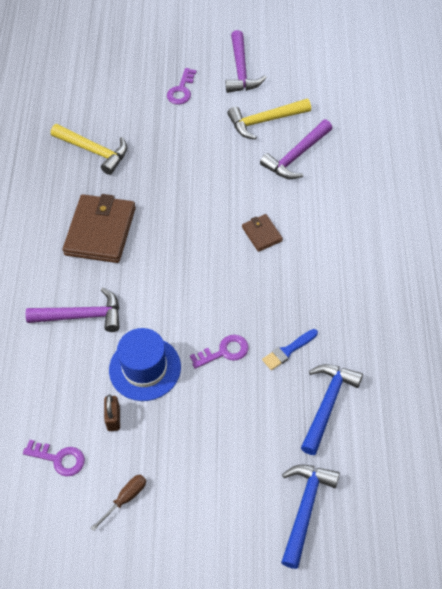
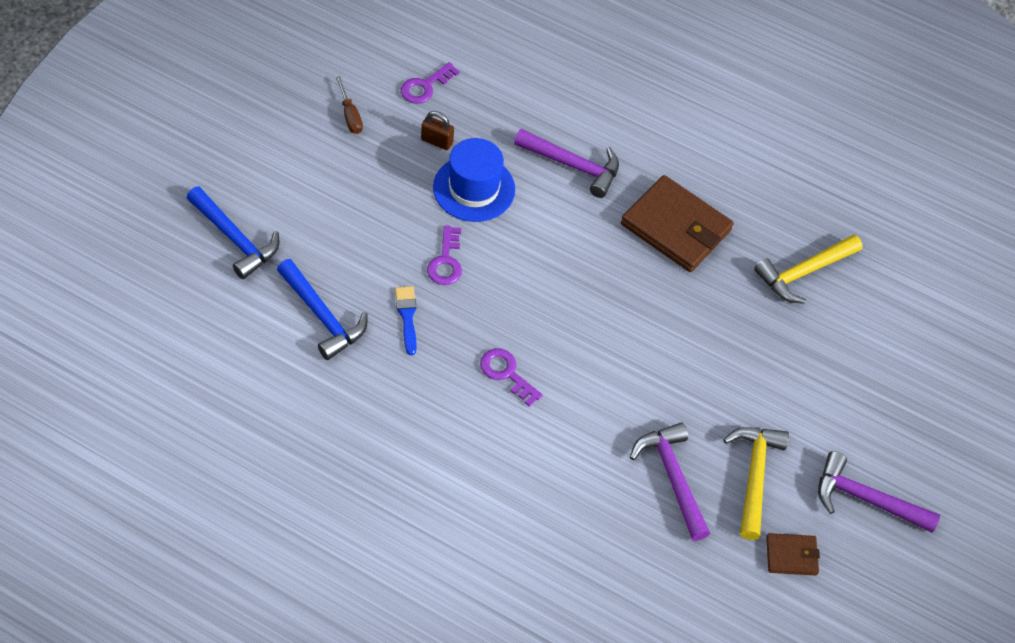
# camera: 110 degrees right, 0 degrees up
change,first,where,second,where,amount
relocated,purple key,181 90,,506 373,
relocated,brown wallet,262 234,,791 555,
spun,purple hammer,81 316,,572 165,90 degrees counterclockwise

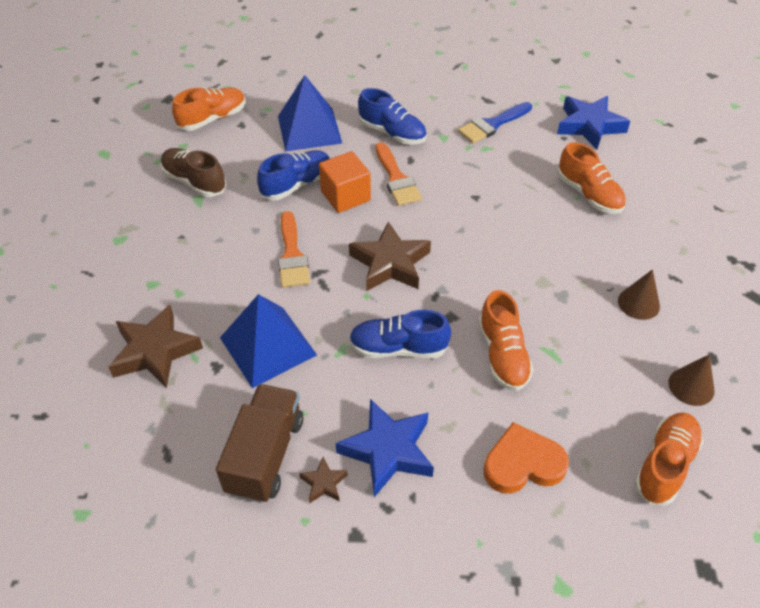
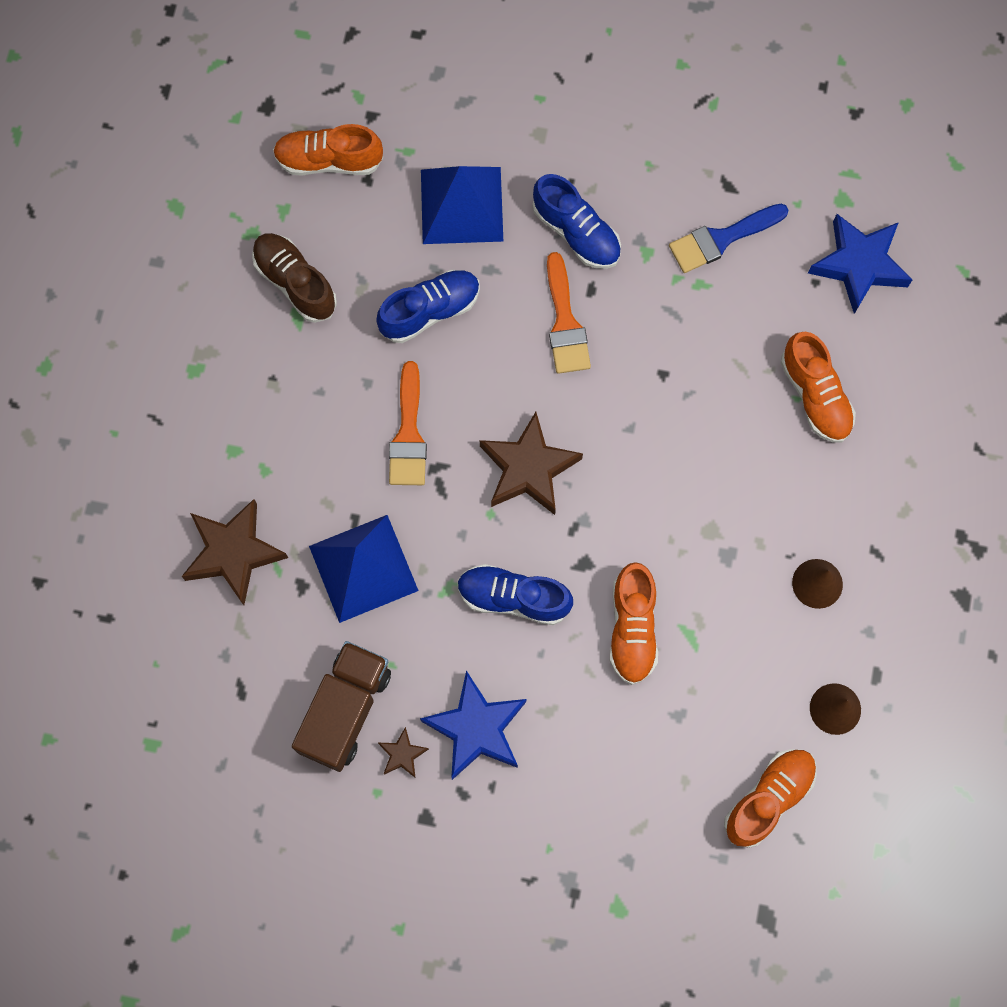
# camera: 10 degrees right, 25 degrees up
change,first,where,second,where,amount
spun,orange shoe,213 119,,329 160,150 degrees counterclockwise
missing,orange cube,345 196,,,
missing,orange heart,523 463,,,

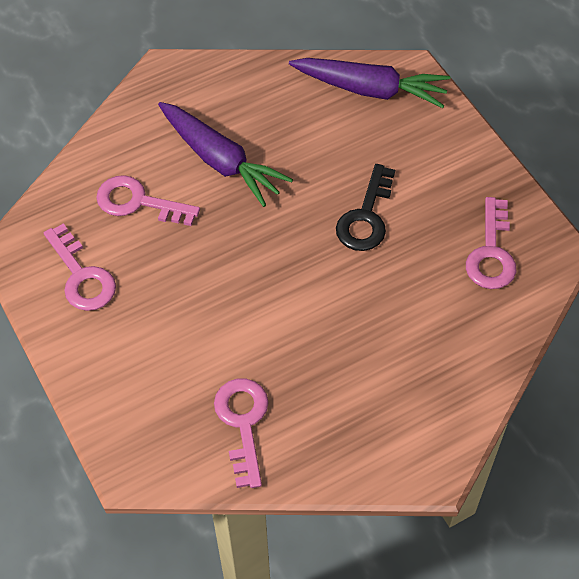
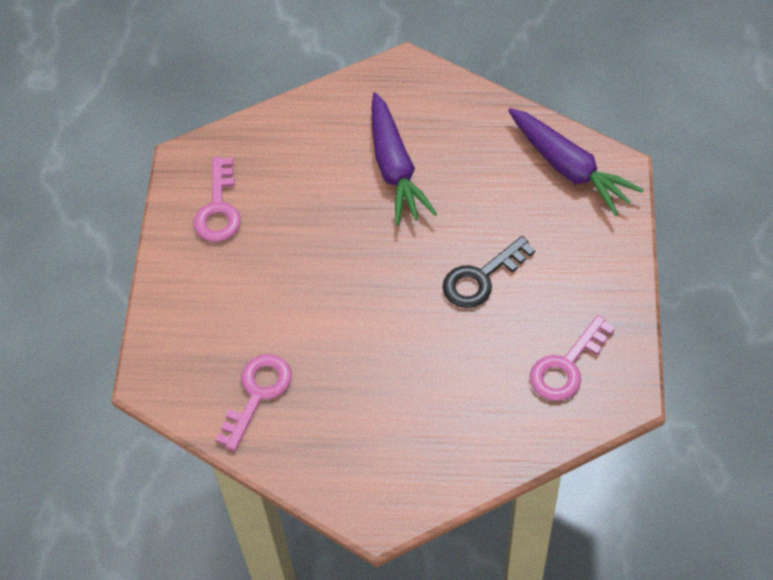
# camera: 35 degrees right, 0 degrees up
change,first,where,second,where,amount
missing,pink key,138 202,,,

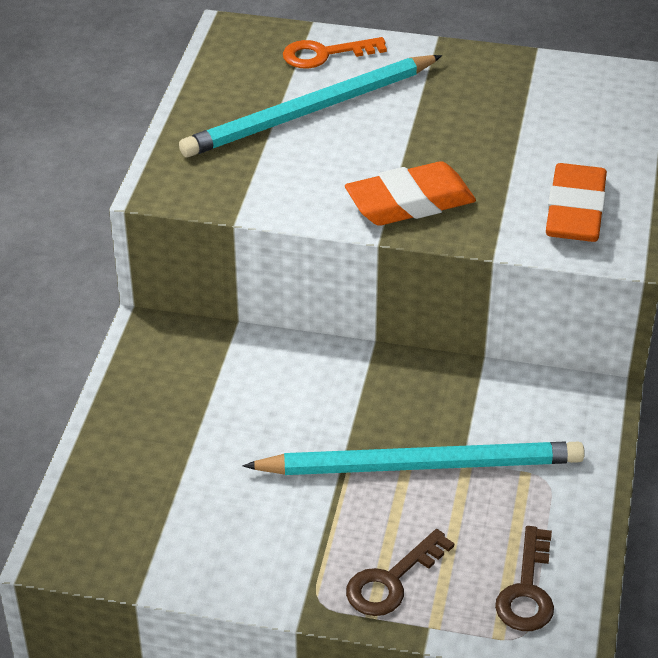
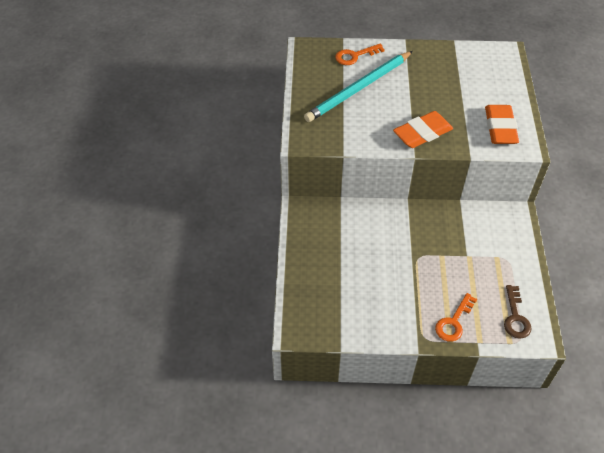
# camera: 10 degrees left, 10 degrees up
change,first,where,second,where,amount
missing,turquoise pencil,421 465,,,
colour,brown key,391 581,orange key,454 322,

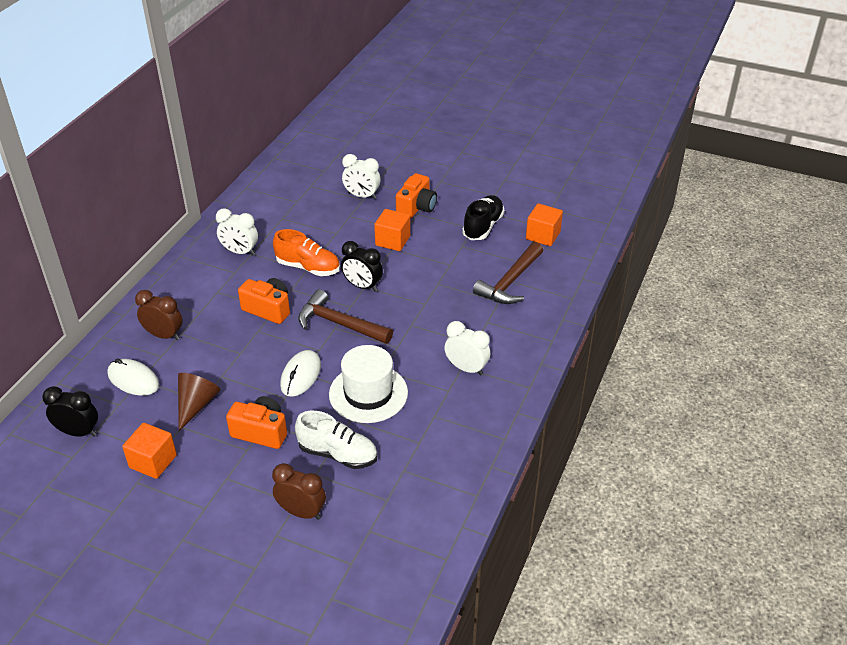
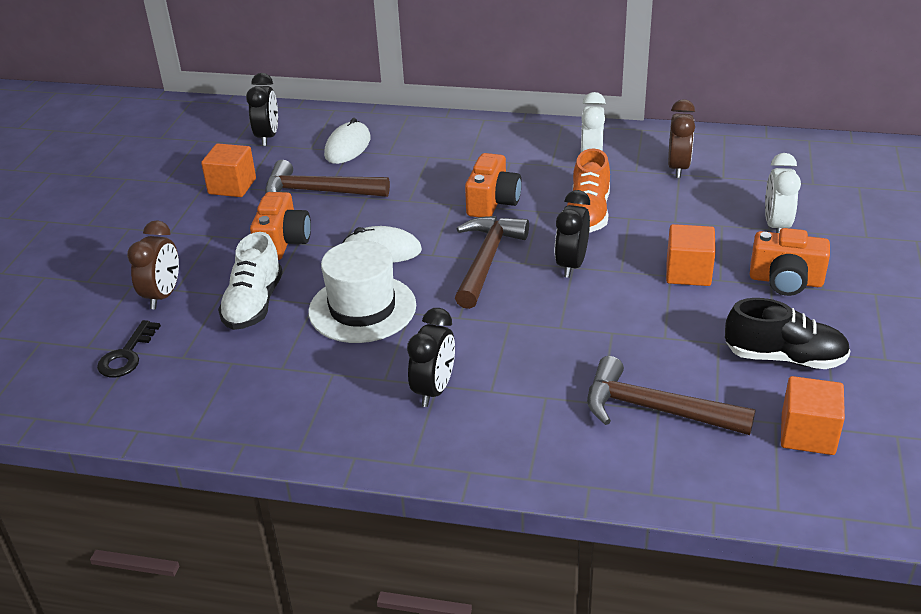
# camera: 80 degrees right, 5 degrees down
change,first,where,second,where,amount
relocated,brown clock,164 335,,678 168,
colour,white clock,466 368,black clock,434 390,
exchanged,brown cone,196 405,brown hammer,318 192,
appeared,,,black key,127 355,

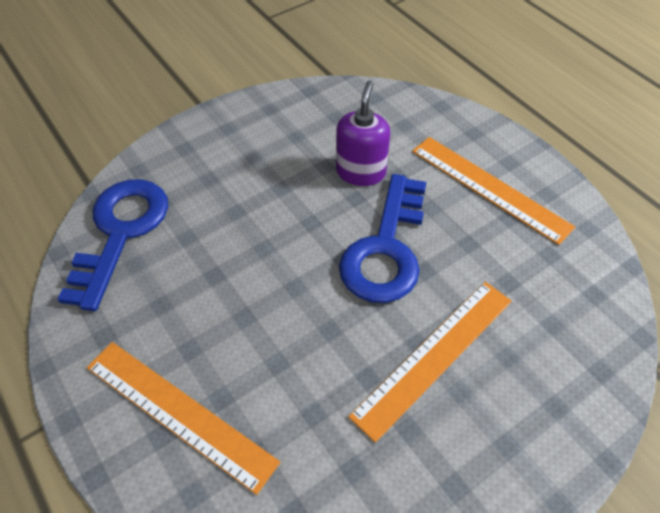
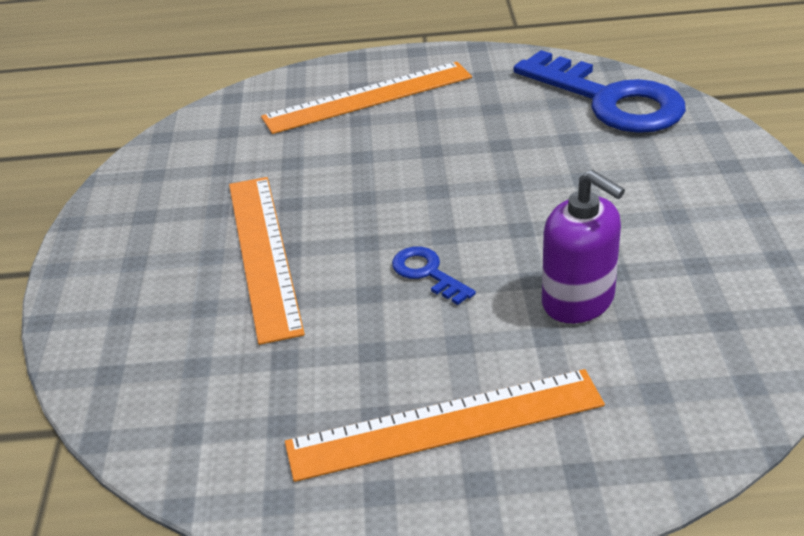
# camera: 125 degrees right, 15 degrees down
change,first,where,second,where,amount
size,blue key,386 249,,427 273,x0.44

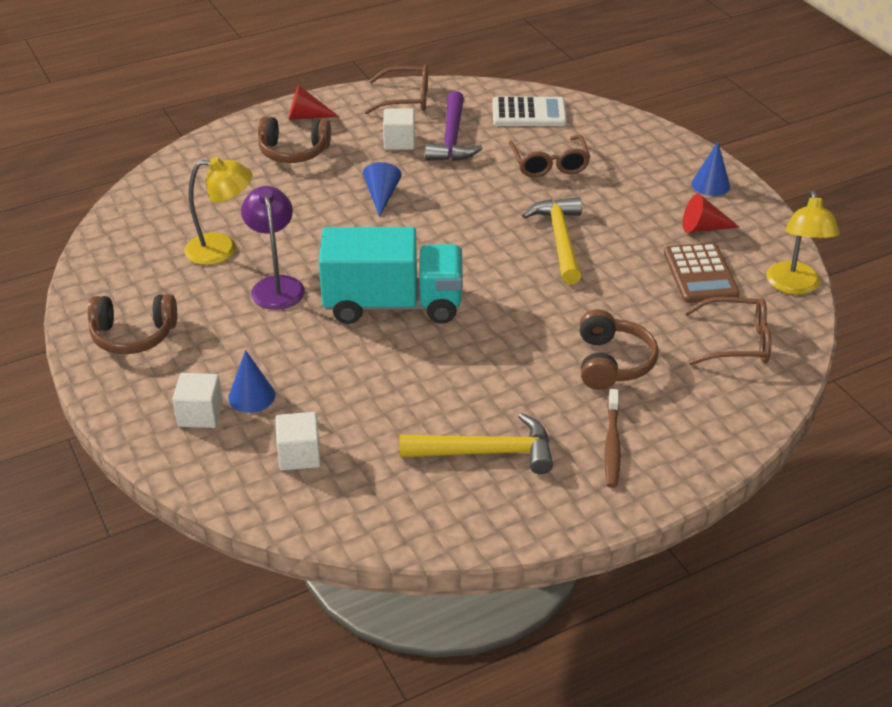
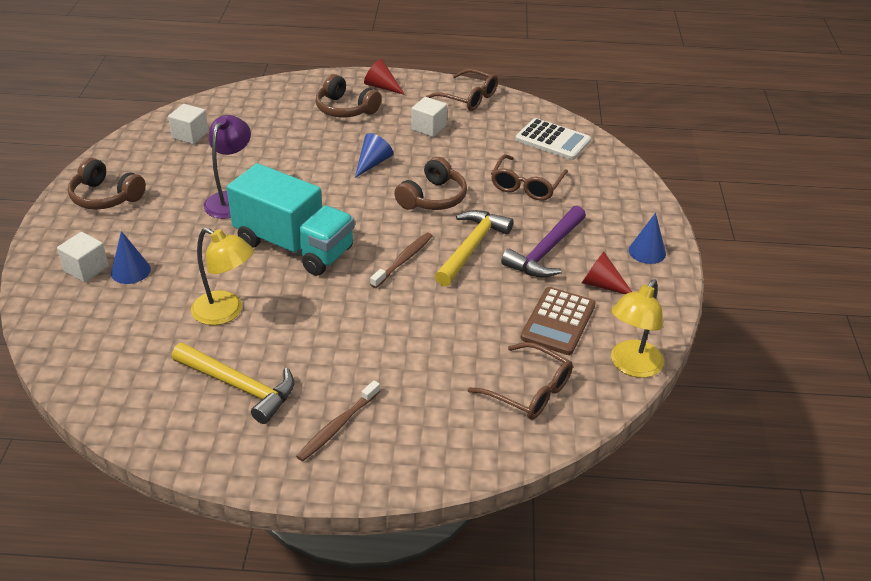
# camera: 30 degrees right, 0 degrees up
change,first,where,second,where,amount
relocated,purple hammer,452 138,,546 251,
relocated,yellow lamp,222 249,,226 312,
relocated,brown headphones,612 362,,433 198,
relocated,white cube,299 455,,190 135,
appeared,,,brown toothbrush,403 260,

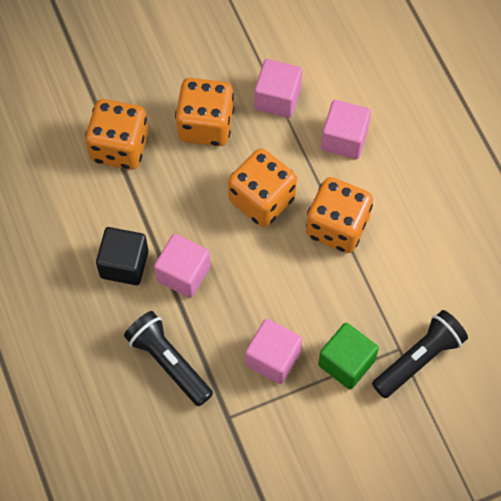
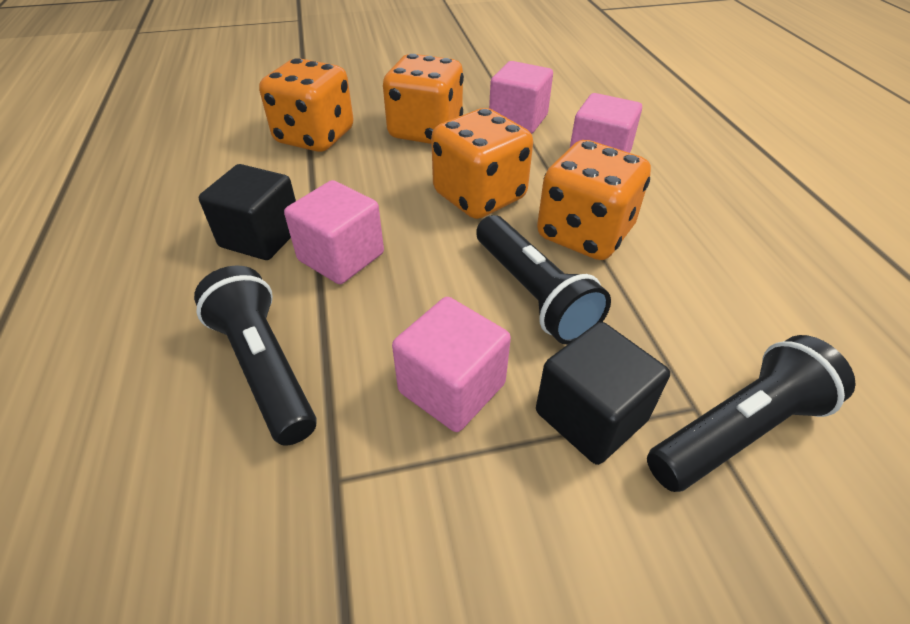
# camera: 10 degrees right, 20 degrees down
change,first,where,second,where,amount
colour,green cube,346 363,black cube,591 416,
appeared,,,black flashlight,533 293,

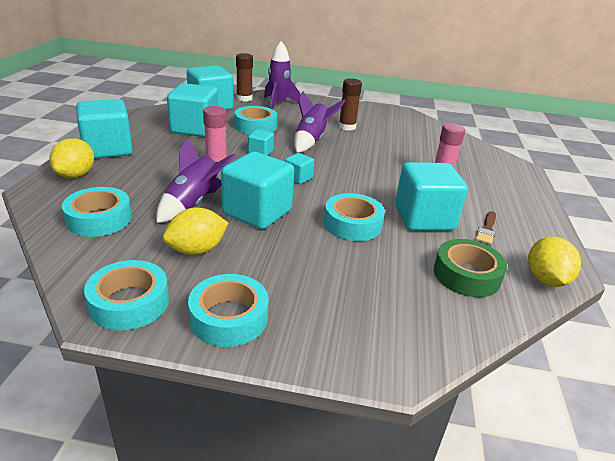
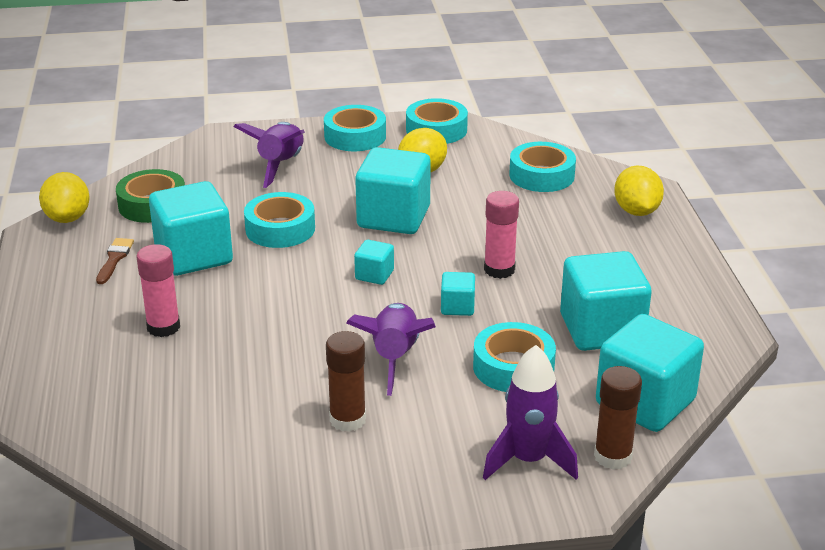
# camera: 165 degrees right, 0 degrees up
change,first,where,second,where,amount
missing,turquoise cube,108 149,,,
relocated,purple rocket,193 203,,281 165,

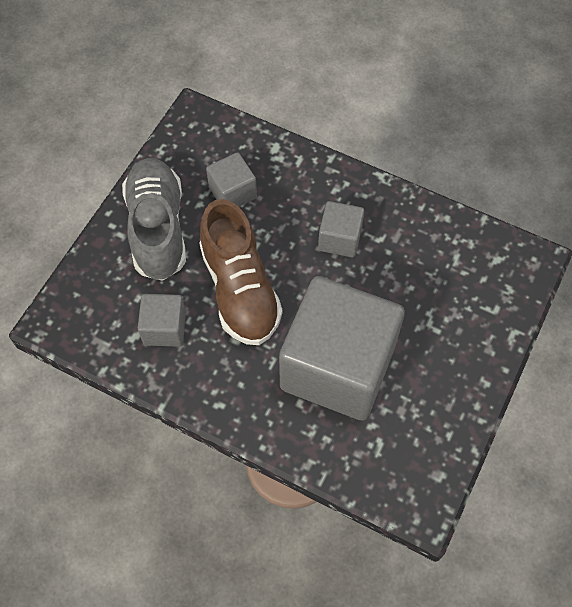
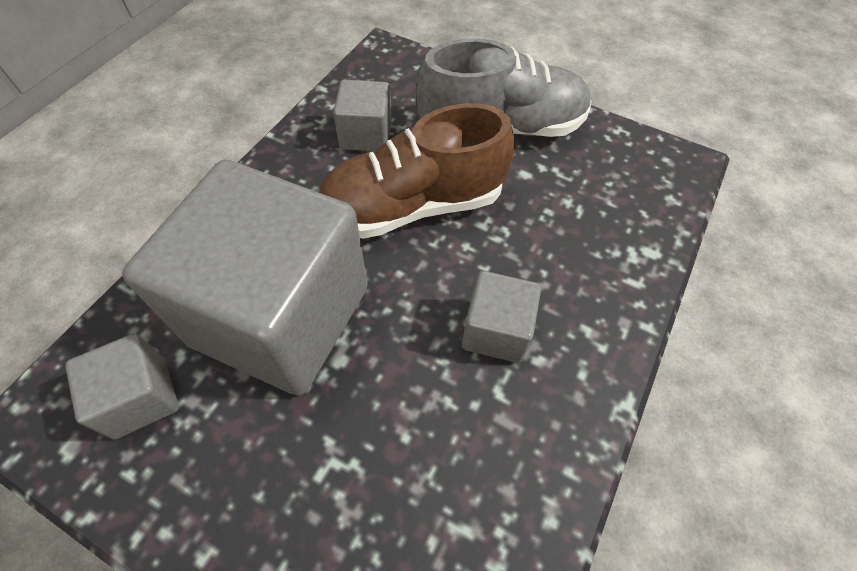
# camera: 90 degrees right, 5 degrees down
change,first,where,second,where,amount
relocated,grey cube,232 192,,140 397,

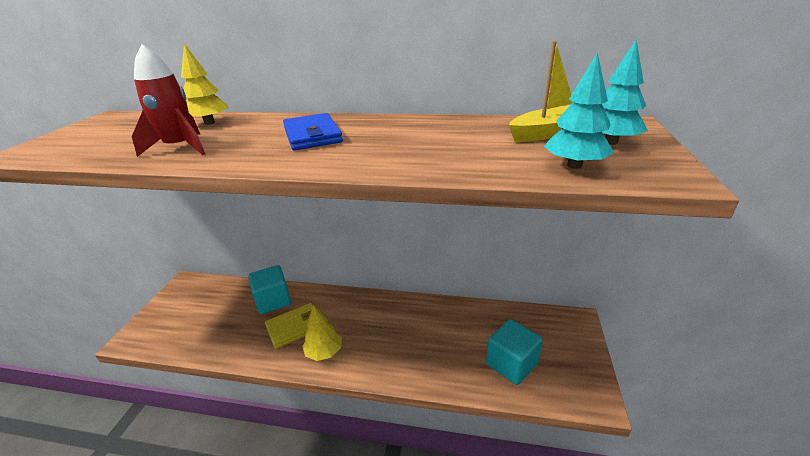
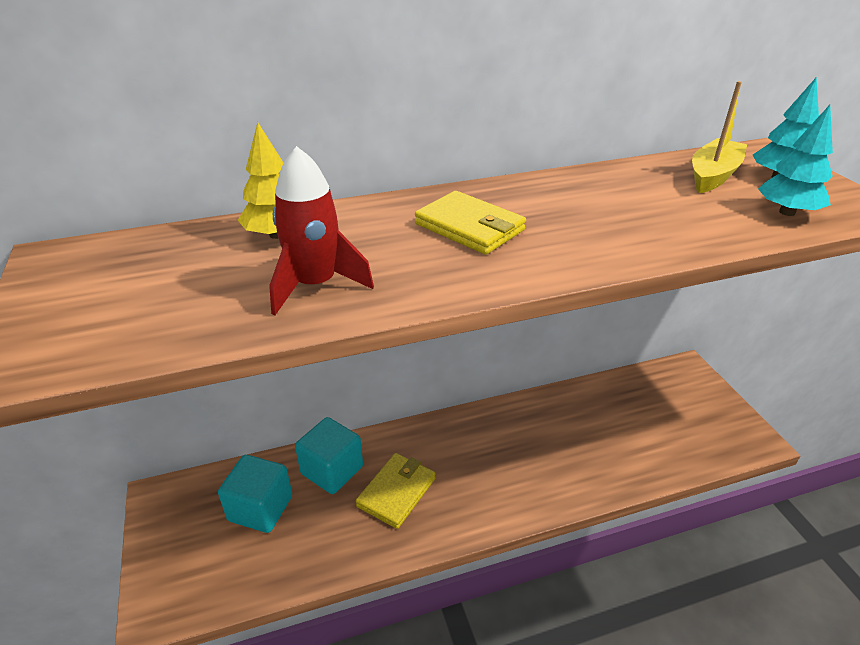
# camera: 30 degrees left, 5 degrees up
change,first,where,second,where,amount
colour,blue wallet,312 135,yellow wallet,469 227,
missing,yellow tree,324 352,,,
relocated,turquoise cube,511 364,,260 508,

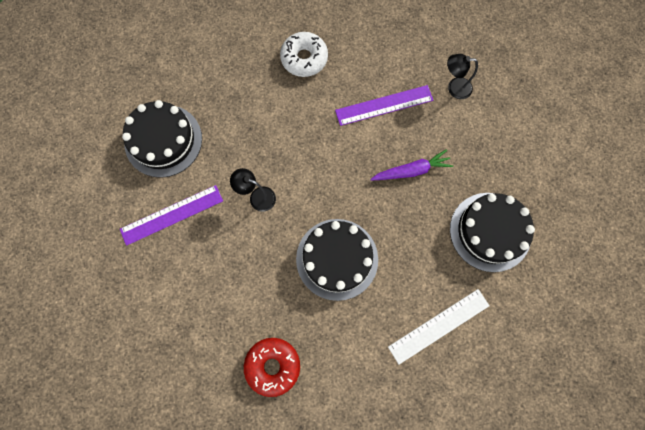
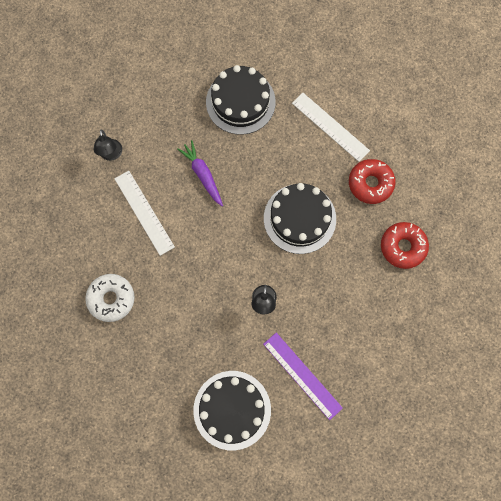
# camera: 105 degrees left, 0 degrees up
change,first,where,second,where,amount
colour,purple ruler,384 105,white ruler,144 212,
appeared,,,red donut,370 184,

